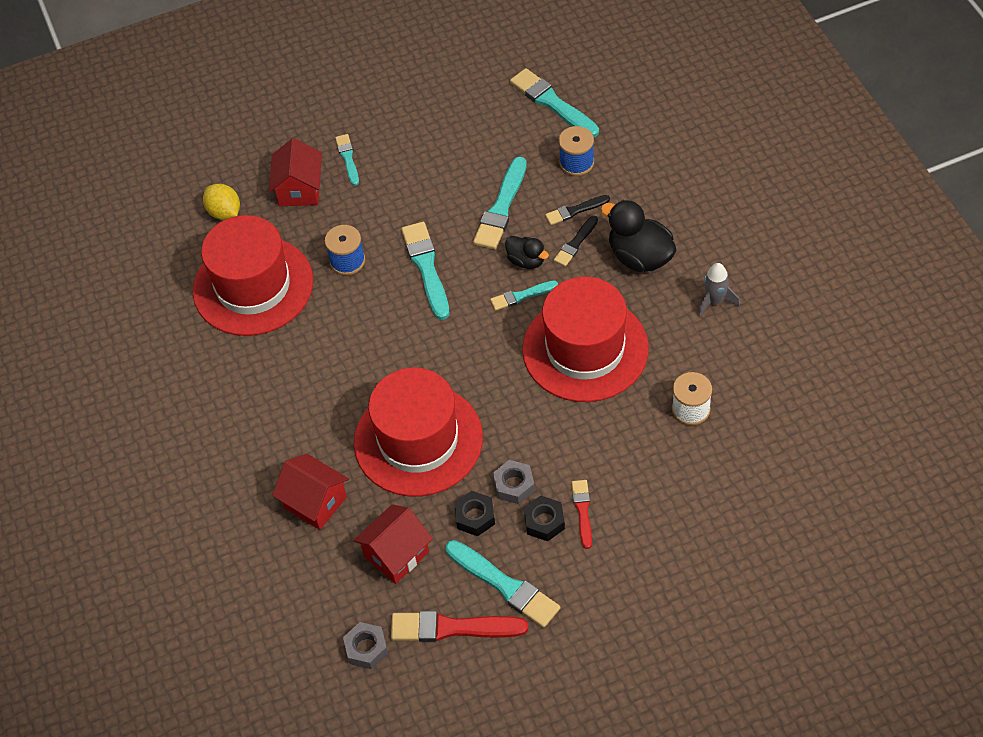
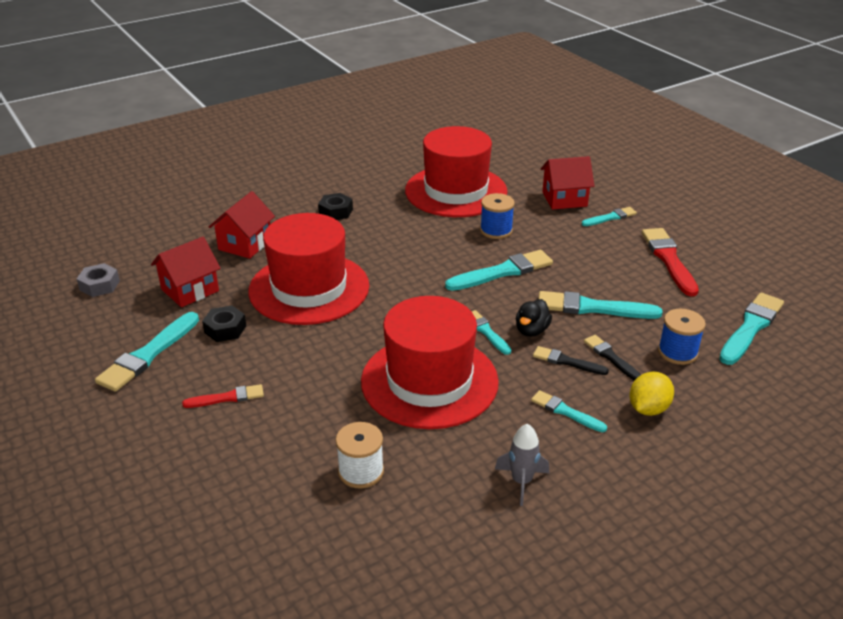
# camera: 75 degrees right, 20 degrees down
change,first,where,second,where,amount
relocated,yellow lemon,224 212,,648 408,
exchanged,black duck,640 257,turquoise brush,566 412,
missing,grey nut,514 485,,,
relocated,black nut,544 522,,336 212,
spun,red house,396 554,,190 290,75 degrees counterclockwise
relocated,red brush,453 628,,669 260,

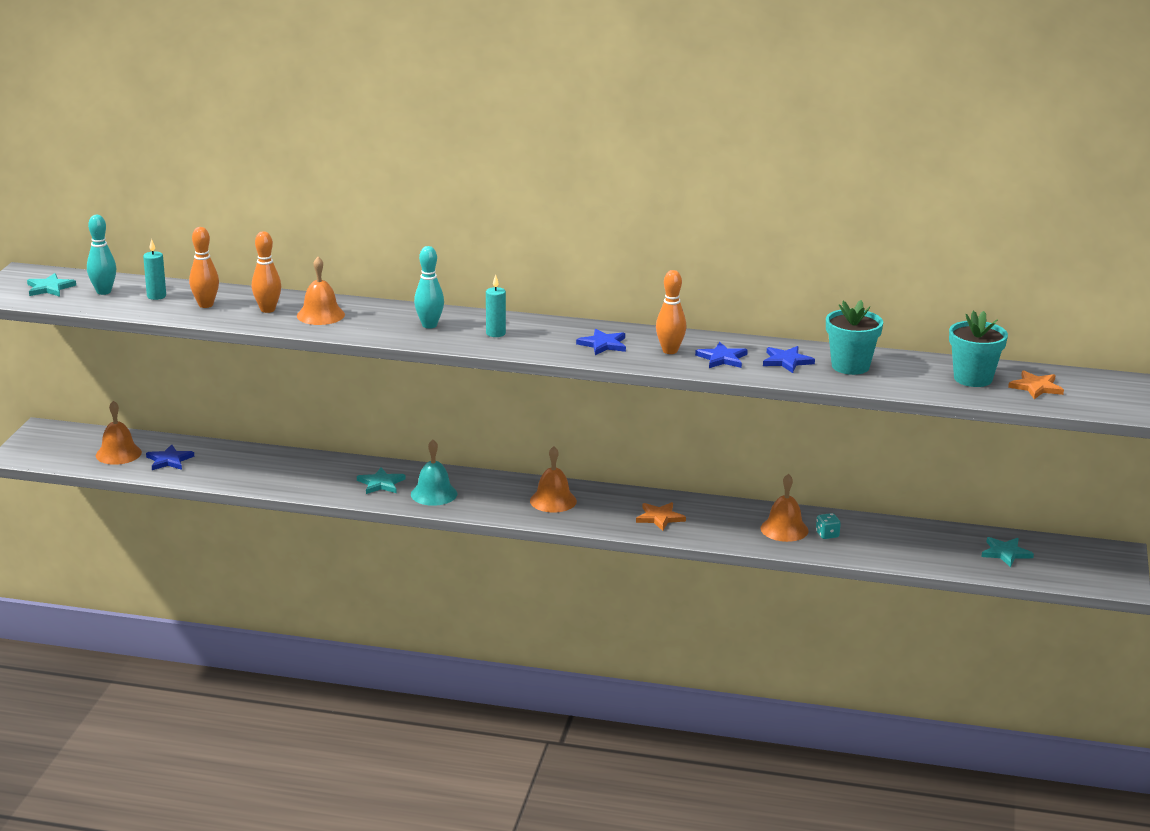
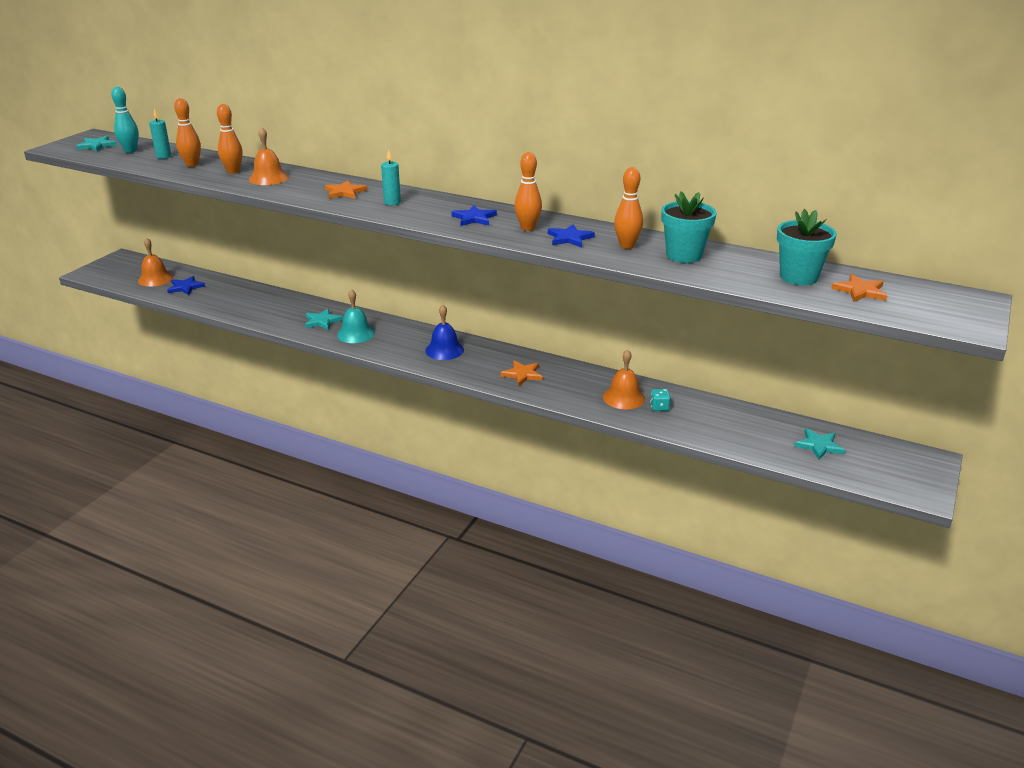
# camera: 15 degrees right, 5 degrees up
change,first,where,second,where,amount
exchanged,turquoise bowling pin,429 325,orange star,345 192,
exchanged,blue star,786 361,orange bowling pin,627 246,
colour,orange bell,553 501,blue bell,444 350,

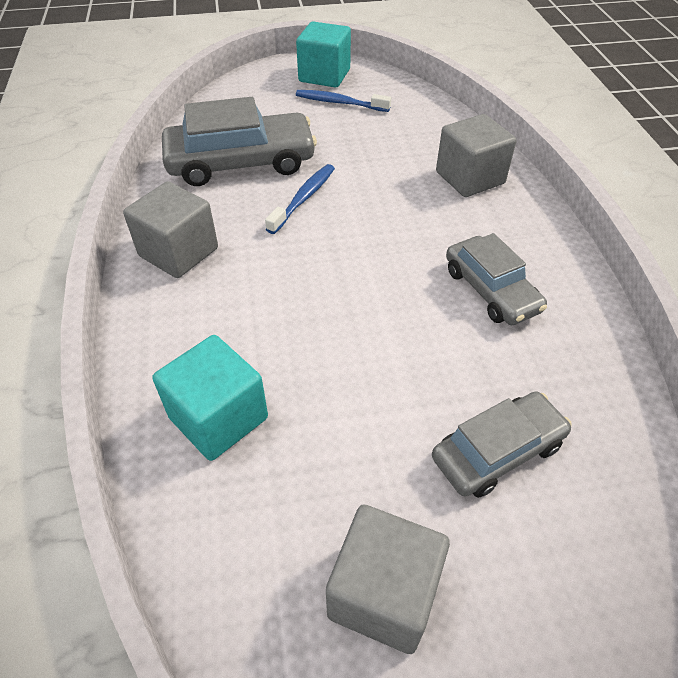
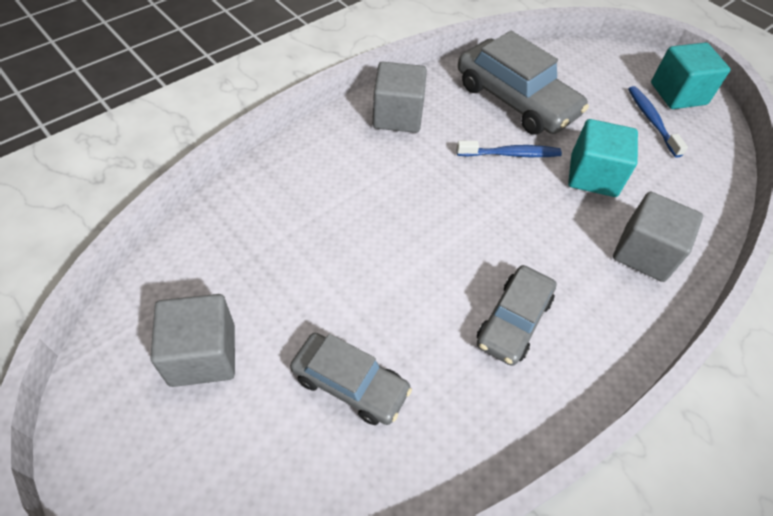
# camera: 55 degrees right, 5 degrees up
change,first,where,second,where,amount
relocated,turquoise cube,218 417,,593 175,

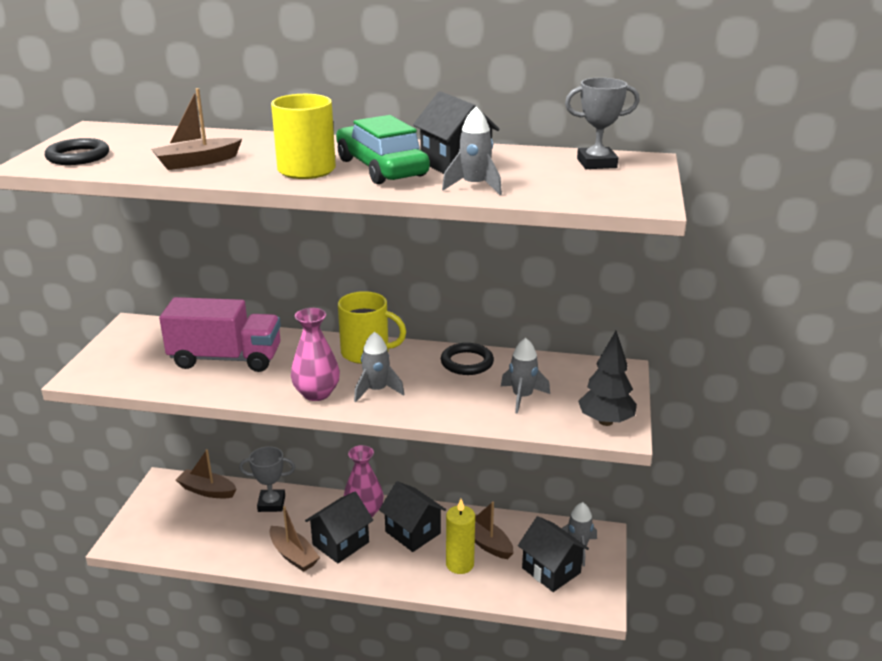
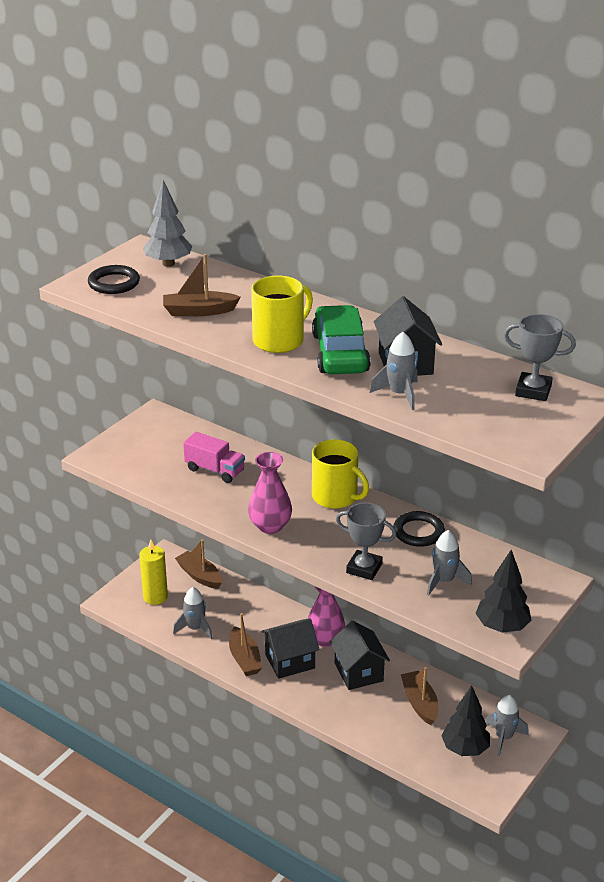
# camera: 25 degrees right, 5 degrees up
change,first,where,second,where,amount
size,pink truck,226 358,,215 470,x0.60
relocated,grey rocket,377 390,,195 628,
relocated,grey trophy,271 503,,364 568,
relocated,yellow candle,460 564,,155 597,
exchanged,black house,551 570,black tree,465 749,
appeared,,,grey tree,168 264,

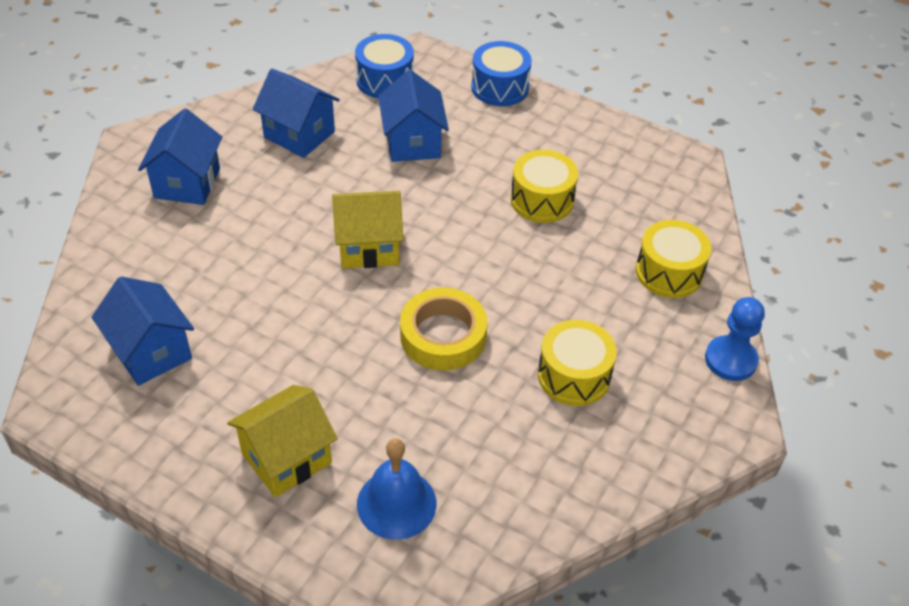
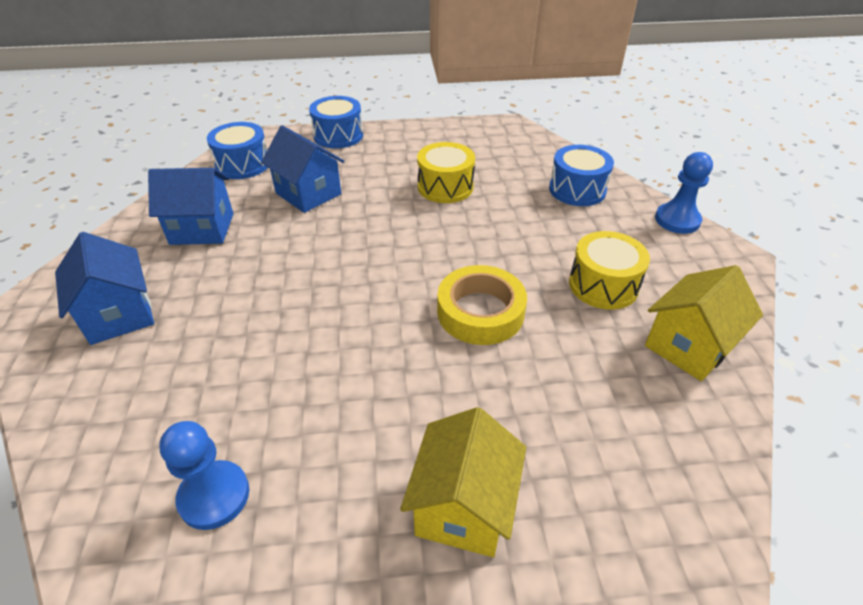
# camera: 35 degrees left, 5 degrees down
change,first,where,second,where,amount
relocated,yellow house,368 247,,688 346,
colour,yellow drum,669 272,blue drum,577 190,
exchanged,blue house,151 352,blue pawn,214 496,
missing,blue bell,396 503,,,

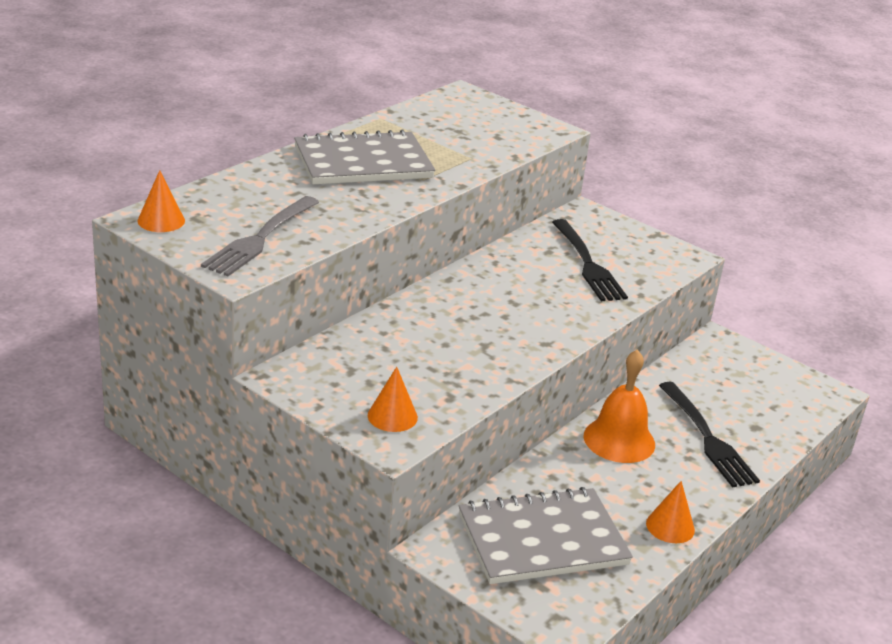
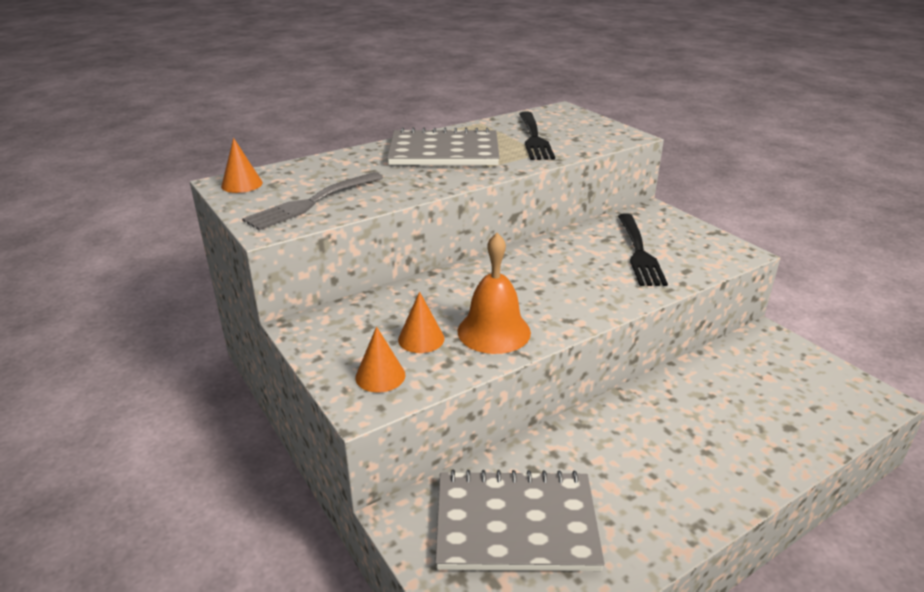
# camera: 20 degrees right, 0 degrees up
change,first,where,second,where,amount
relocated,orange bell,619 440,,494 331,
relocated,black fork,707 437,,533 138,
relocated,orange cone,670 526,,421 339,

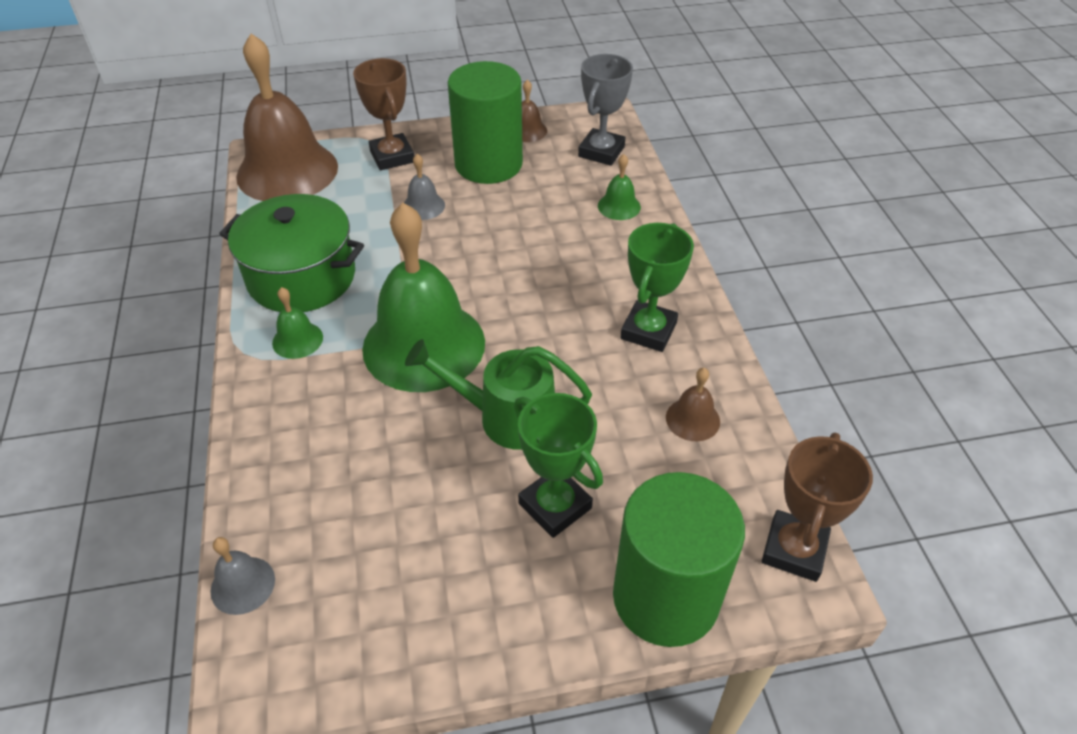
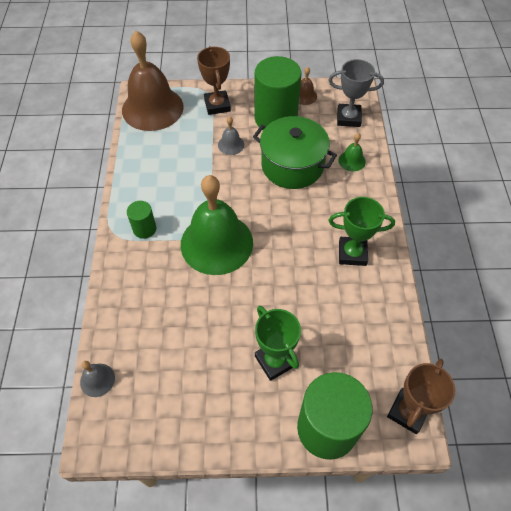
# camera: 10 degrees right, 10 degrees up
change,first,where,second,where,amount
spun,grey trophy,601 152,,348 118,60 degrees clockwise
relocated,green pot,301 277,,292 165,
spun,green trophy,648 331,,352 253,60 degrees clockwise
exchanged,green bell,297 340,green cylinder,144 229,
missing,green watering can,505 417,,,
missing,brown bell,692 419,,,

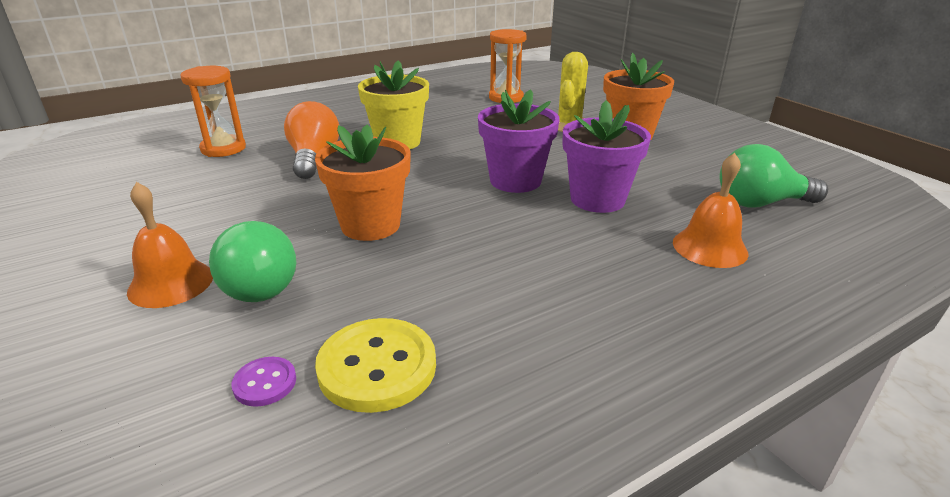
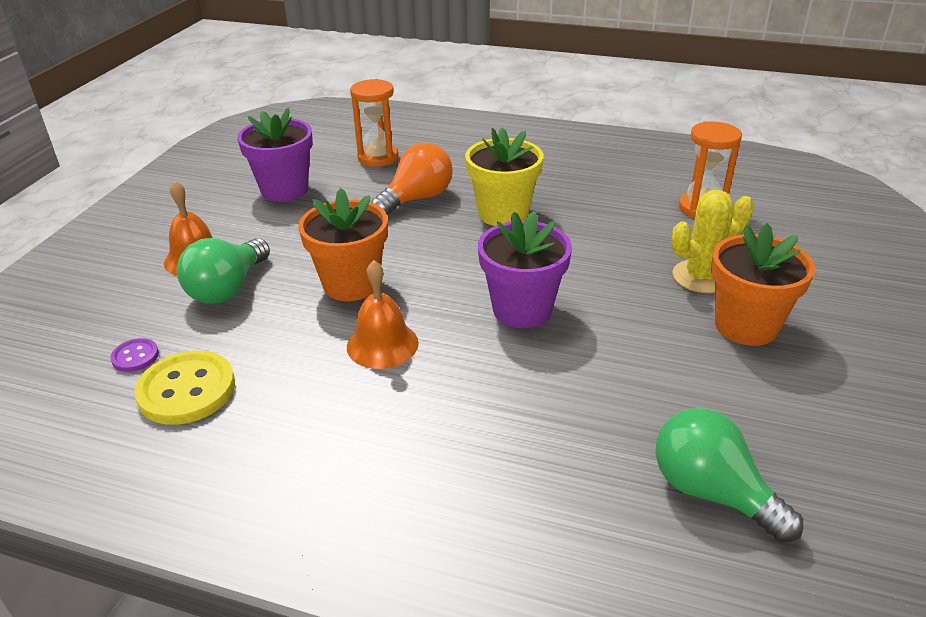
# camera: 50 degrees right, 5 degrees up
change,first,where,second,where,amount
relocated,purple flower pot,597 199,,284 190,
relocated,orange bell,710 247,,382 344,

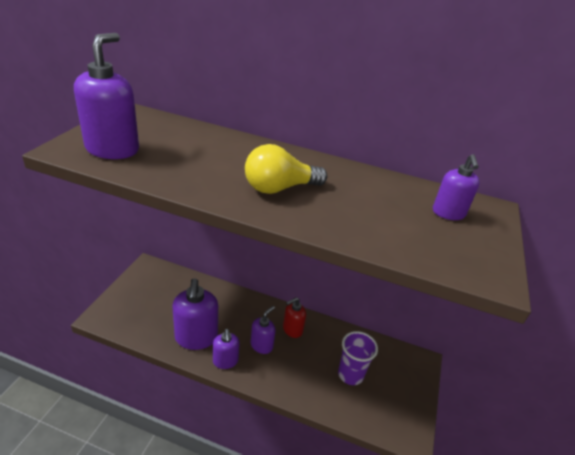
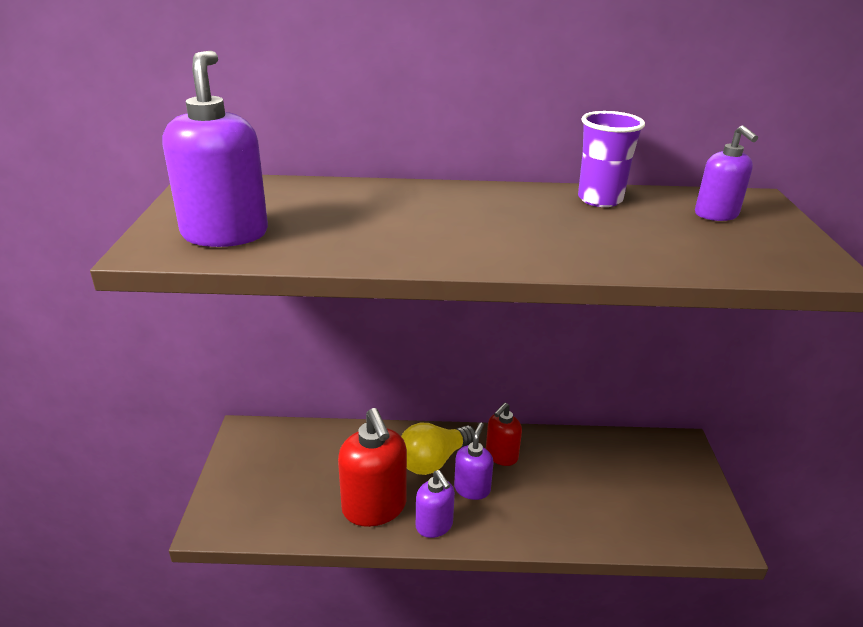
# camera: 15 degrees left, 5 degrees down
change,first,where,second,where,amount
relocated,yellow light bulb,279 188,,433 461,
colour,purple soap dispenser,196 337,red soap dispenser,374 507,
relocated,purple cup,350 375,,600 199,

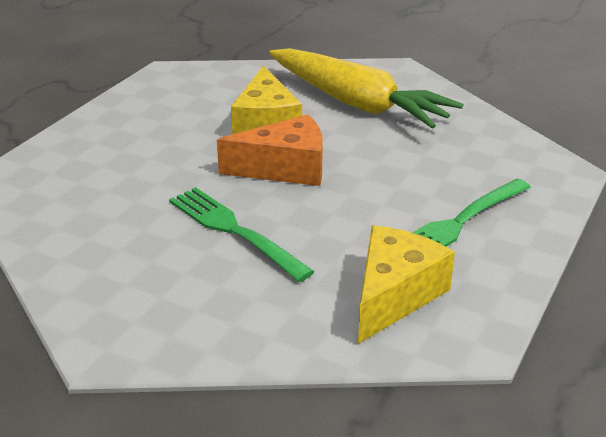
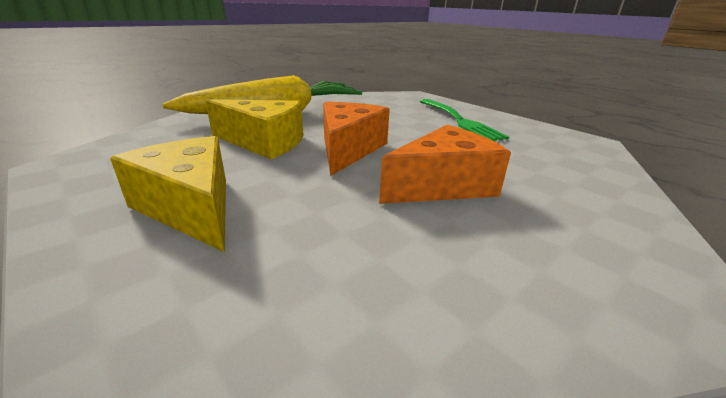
# camera: 70 degrees left, 5 degrees down
change,first,where,second,where,amount
exchanged,green fork,235 231,orange cheese,443 185,
relocated,yellow cheese,394 295,,191 207,

